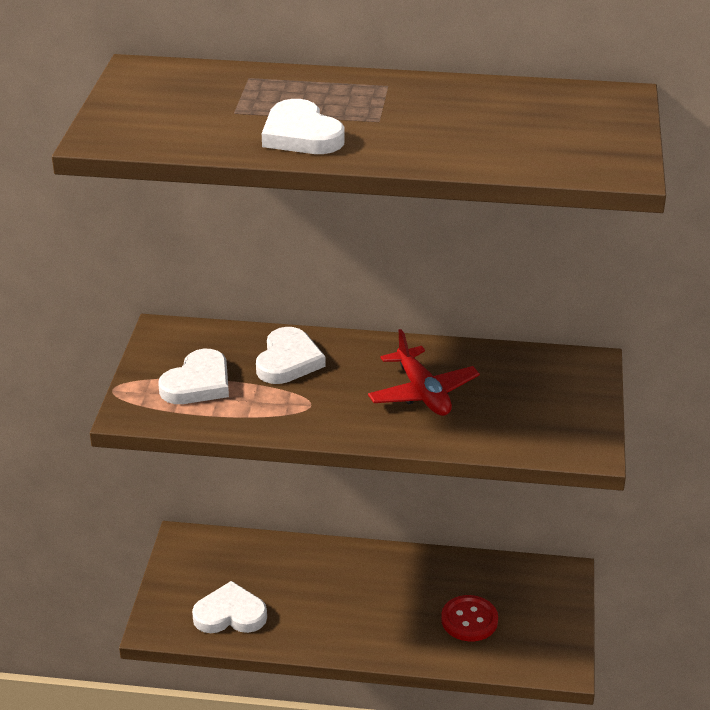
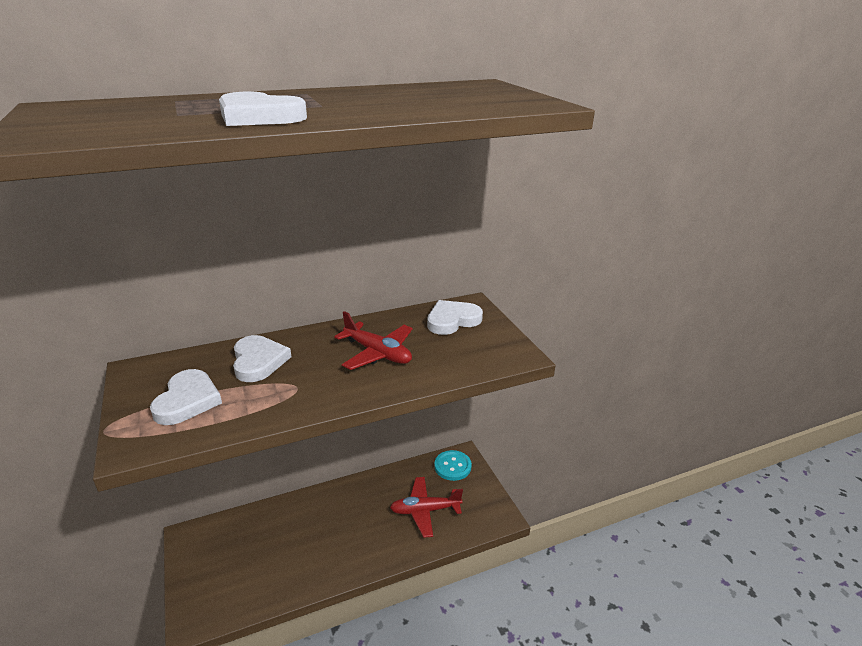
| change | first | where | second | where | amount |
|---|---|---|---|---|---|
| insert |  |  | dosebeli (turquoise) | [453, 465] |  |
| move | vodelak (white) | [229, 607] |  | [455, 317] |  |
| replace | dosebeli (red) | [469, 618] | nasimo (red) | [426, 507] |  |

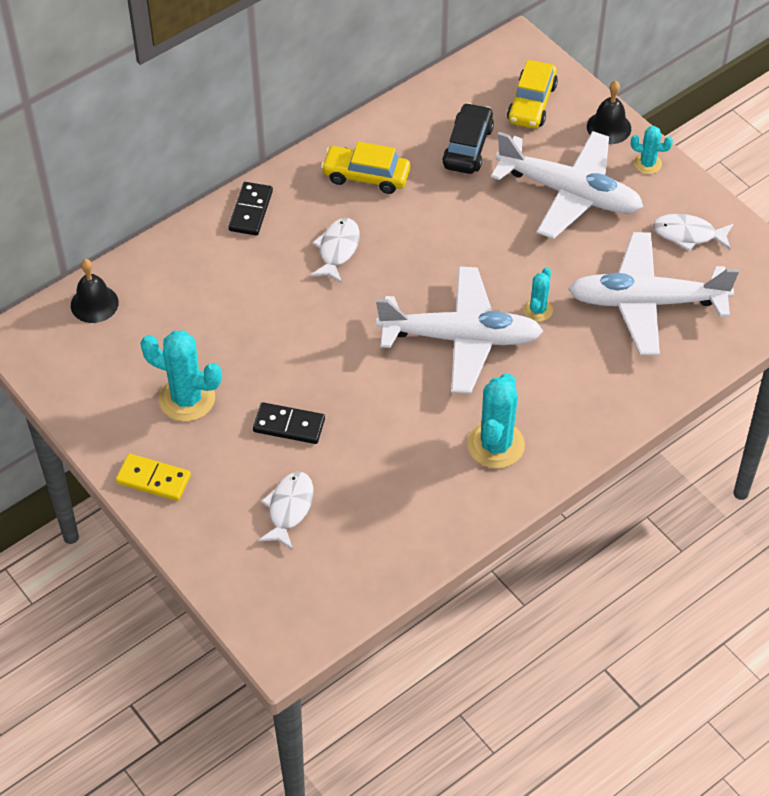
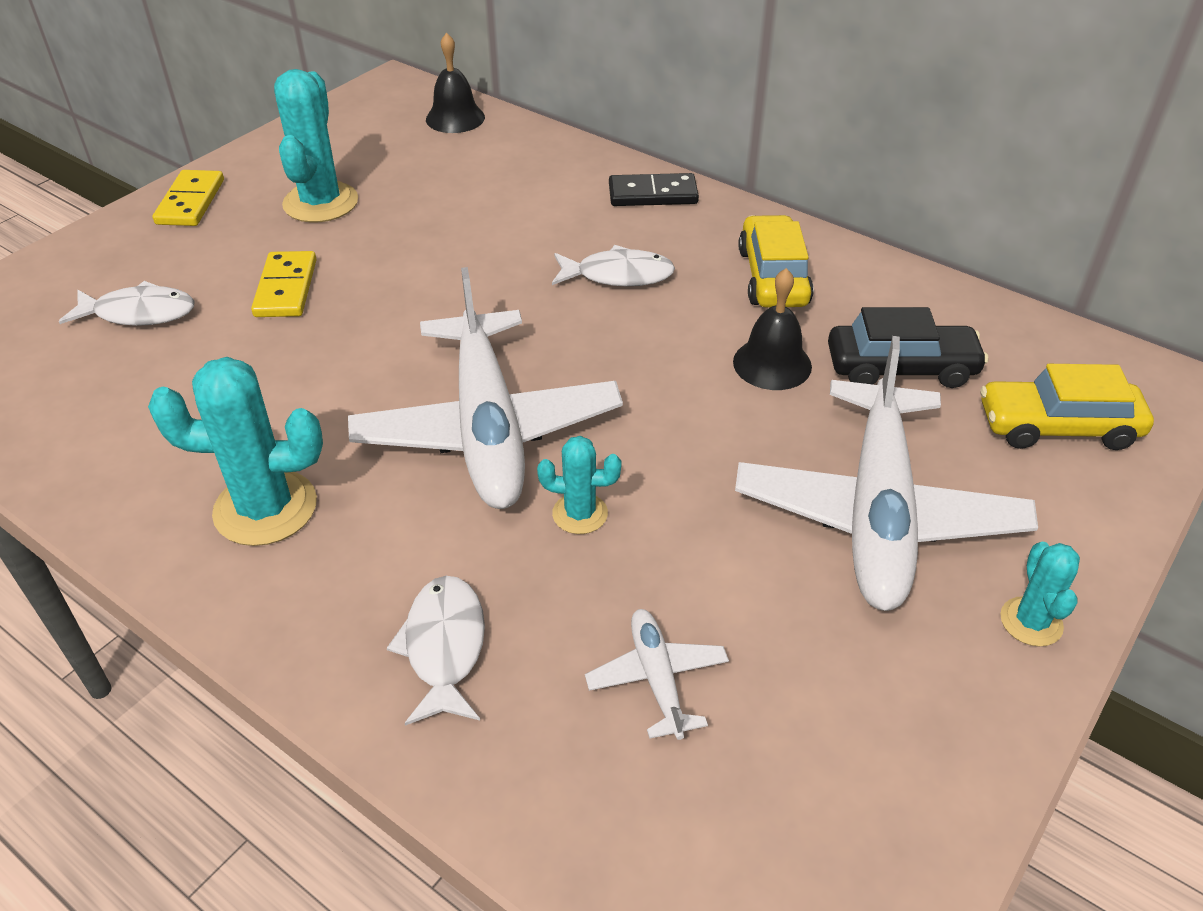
| change | first | where | second | where | amount |
|---|---|---|---|---|---|
| move | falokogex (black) | [609, 112] |  | [772, 329] |  |
| move | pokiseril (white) | [693, 233] |  | [436, 651] |  |
| recolor | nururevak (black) | [289, 423] | nururevak (yellow) | [283, 284] |  |
| resize | nasimo (white) | [653, 293] |  | [657, 674] | x0.44 |

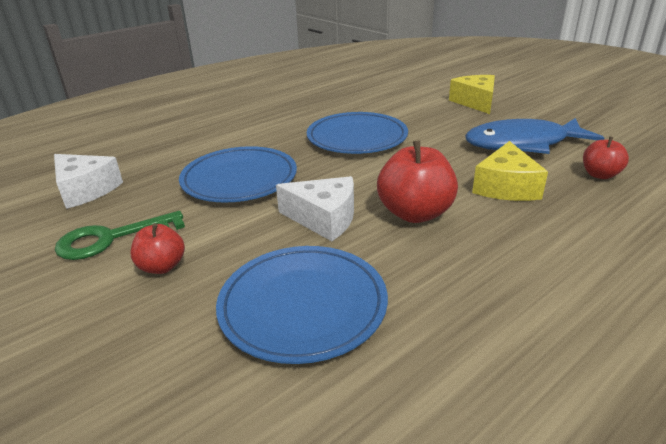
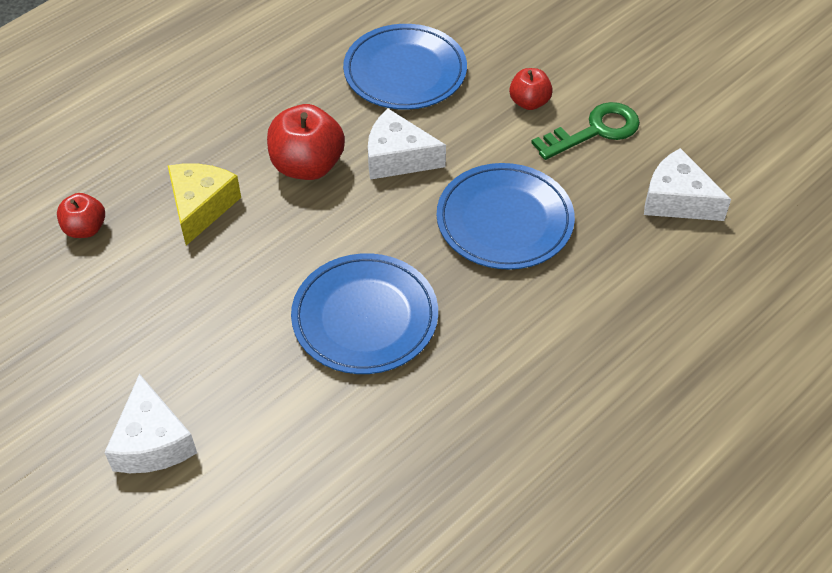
| change | first | where | second | where | amount |
|---|---|---|---|---|---|
| delete | pokiseril (blue) | [534, 136] |  |  |  |
| recolor | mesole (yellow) | [472, 94] | mesole (white) | [150, 423] |  |

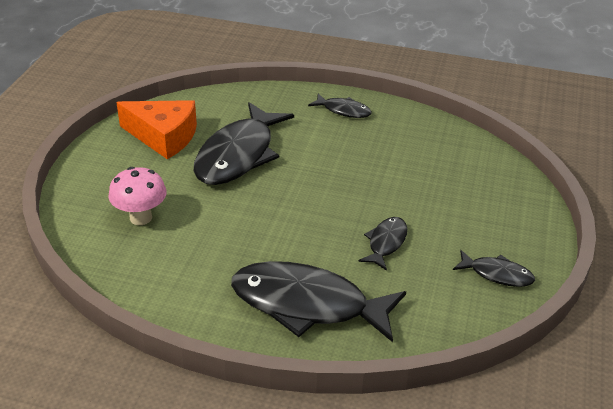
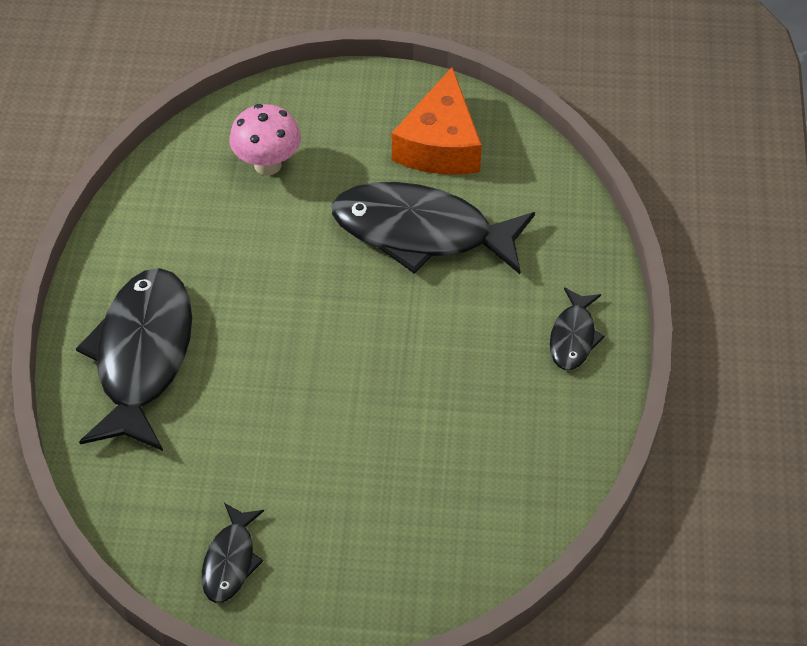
| change | first | where | second | where | amount |
|---|---|---|---|---|---|
| delete | pokiseril (black) | [383, 244] |  |  |  |

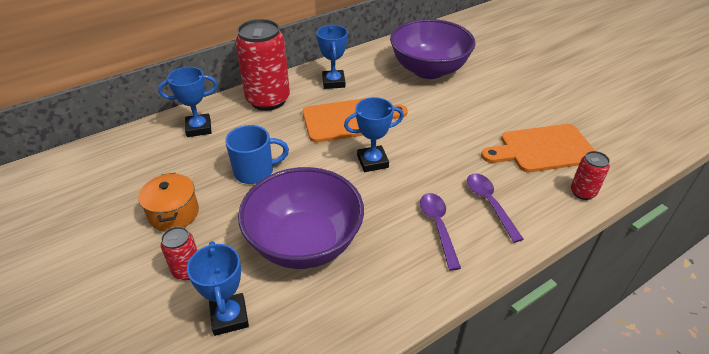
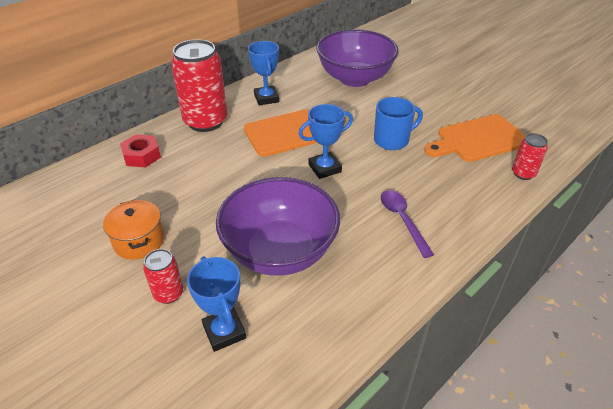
| change | first | where | second | where | amount |
|---|---|---|---|---|---|
| delete | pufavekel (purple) | [495, 208] |  |  |  |
| move | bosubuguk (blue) | [257, 154] |  | [398, 123] |  |
| replace | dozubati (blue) | [188, 102] | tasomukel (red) | [140, 150] |  |

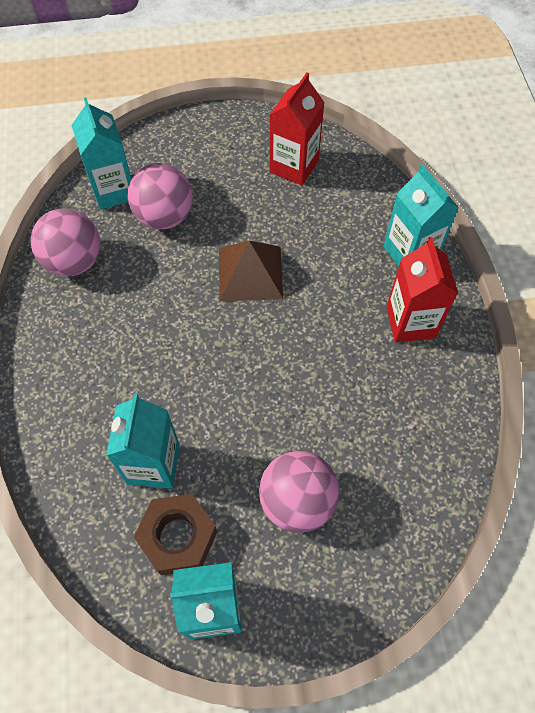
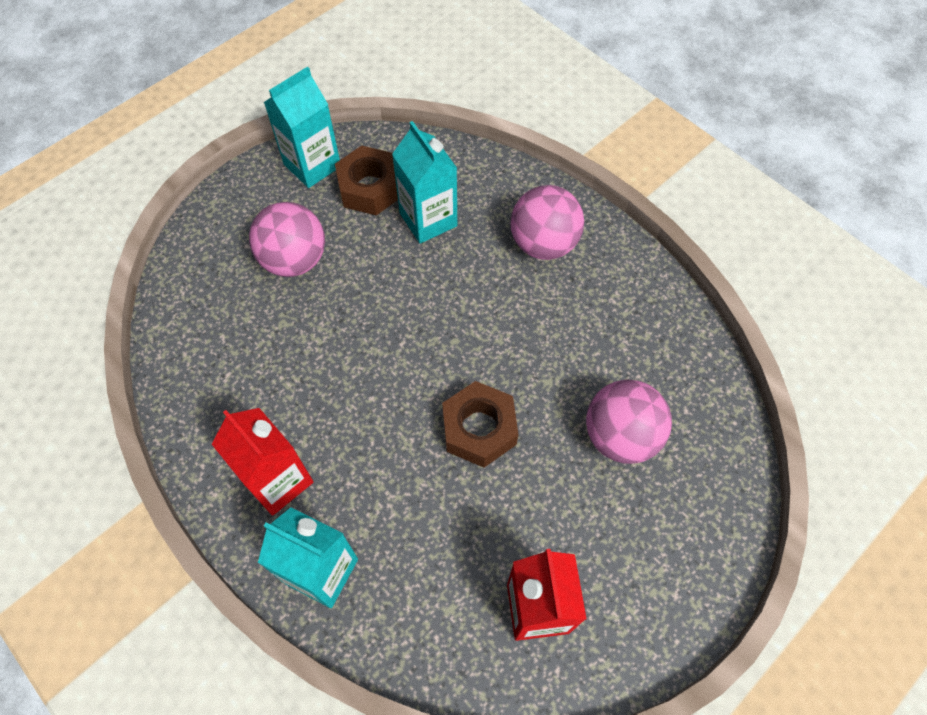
| change | first | where | second | where | amount |
|---|---|---|---|---|---|
| delete | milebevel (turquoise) | [102, 153] |  |  |  |
| move | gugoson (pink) | [65, 242] |  | [547, 222] |  |
| replace | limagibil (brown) | [251, 271] | tasomukel (brown) | [480, 424] |  |

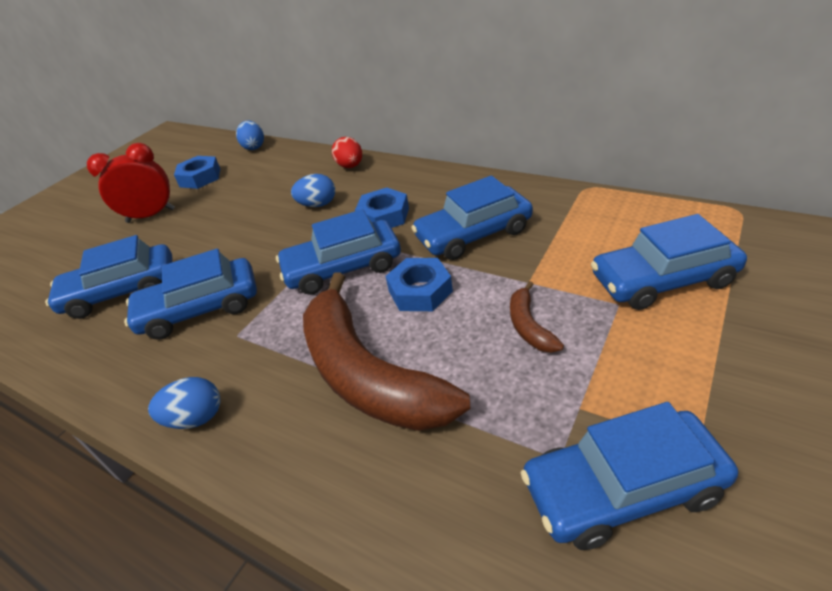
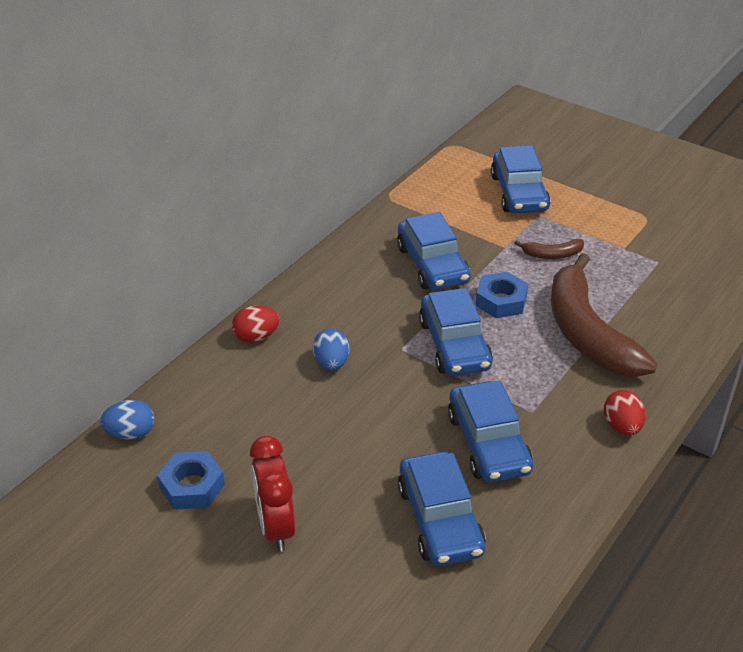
| change | first | where | second | where | amount |
|---|---|---|---|---|---|
| delete | tasomukel (blue) | [382, 208] |  |  |  |
| delete | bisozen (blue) | [629, 476] |  |  |  |
| recolor | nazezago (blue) | [184, 403] | nazezago (red) | [625, 412] |  |
| rotate | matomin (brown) | [386, 351] |  | [604, 315] | 105 degrees clockwise |

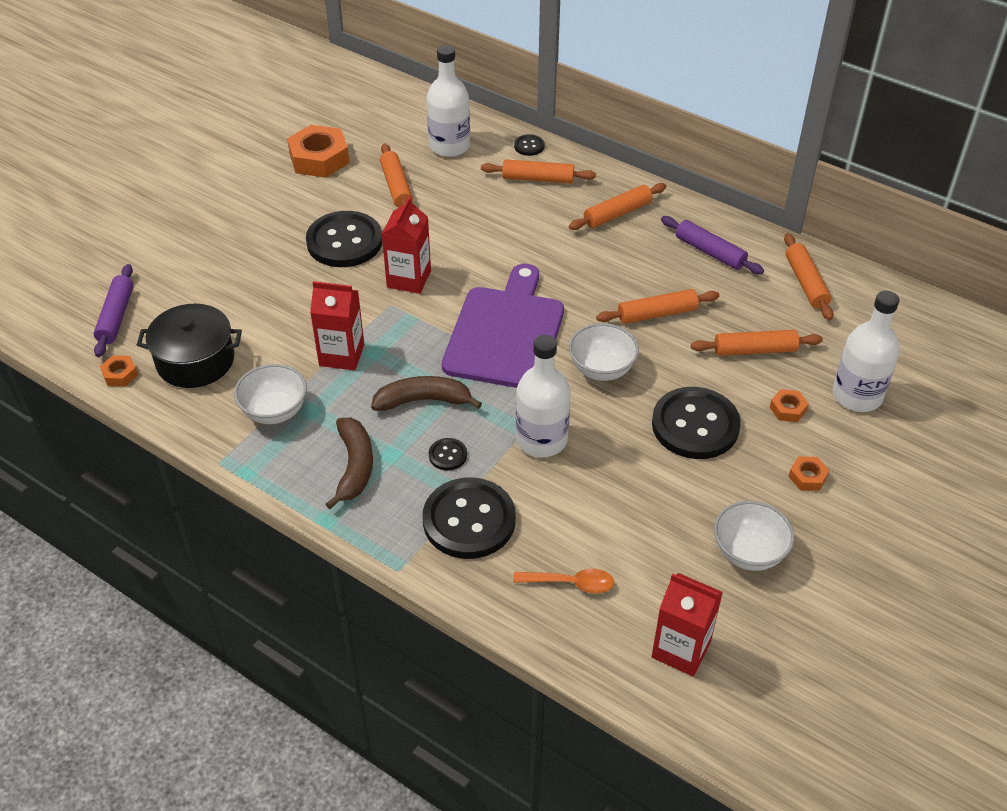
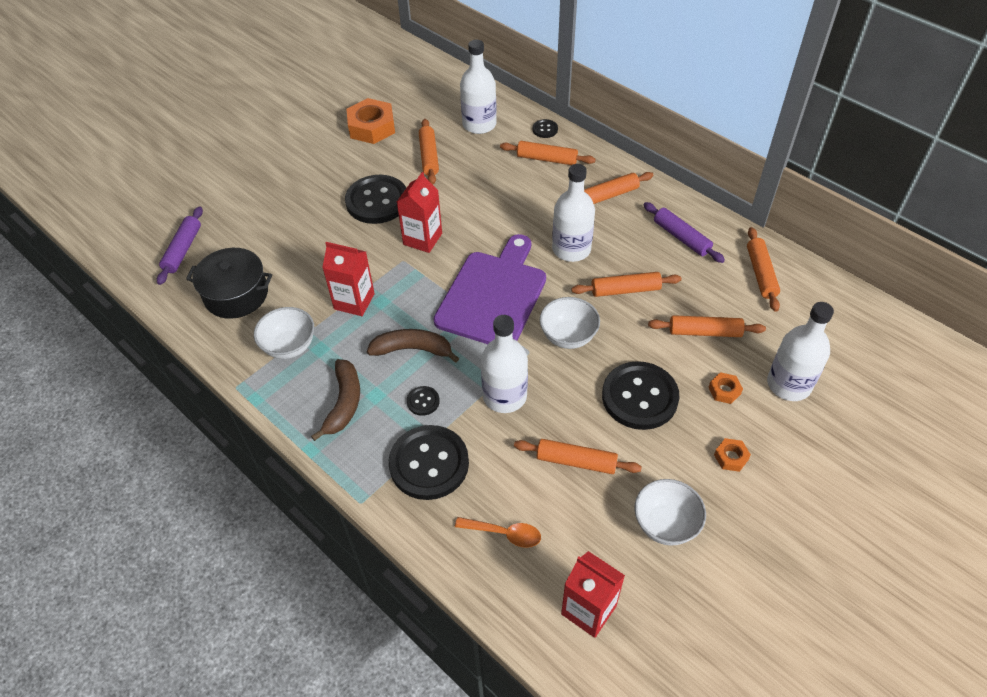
| change | first | where | second | where | amount |
|---|---|---|---|---|---|
| delete | tasomukel (orange) | [119, 370] |  |  |  |
| insert |  |  | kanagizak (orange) | [578, 456] |  |
| insert |  |  | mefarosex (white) | [573, 213] |  |

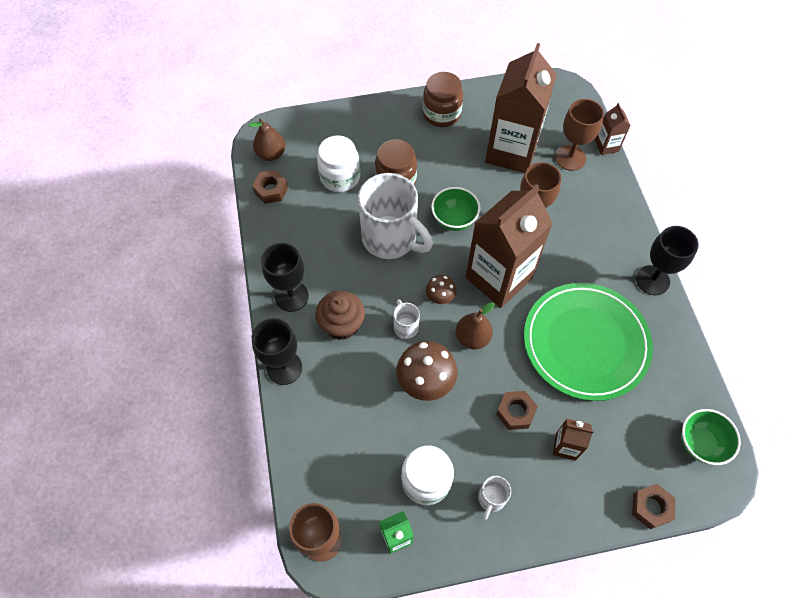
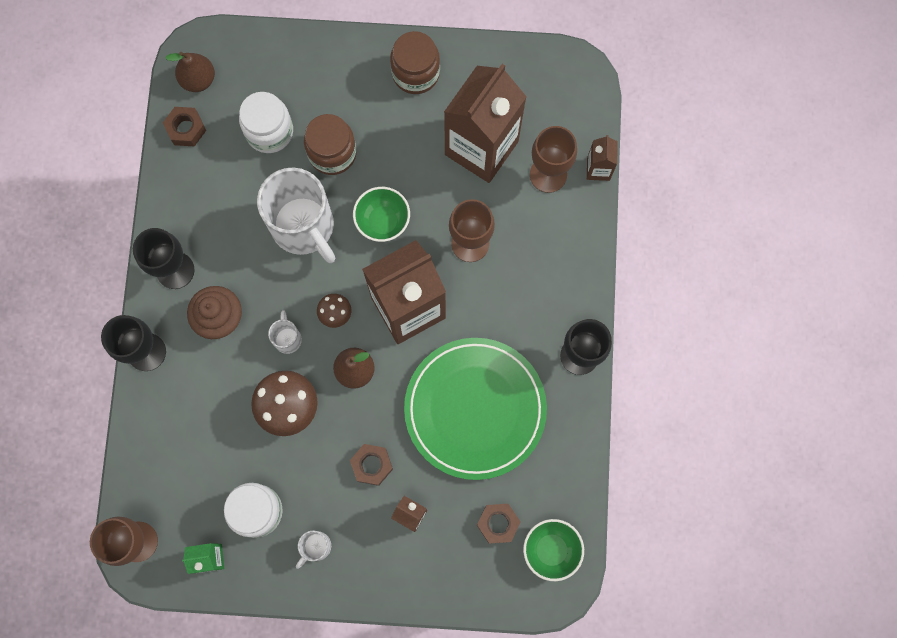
| change | first | where | second | where | amount |
|---|---|---|---|---|---|
| move | tasomukel (brown) | [653, 506] |  | [499, 524] |  |

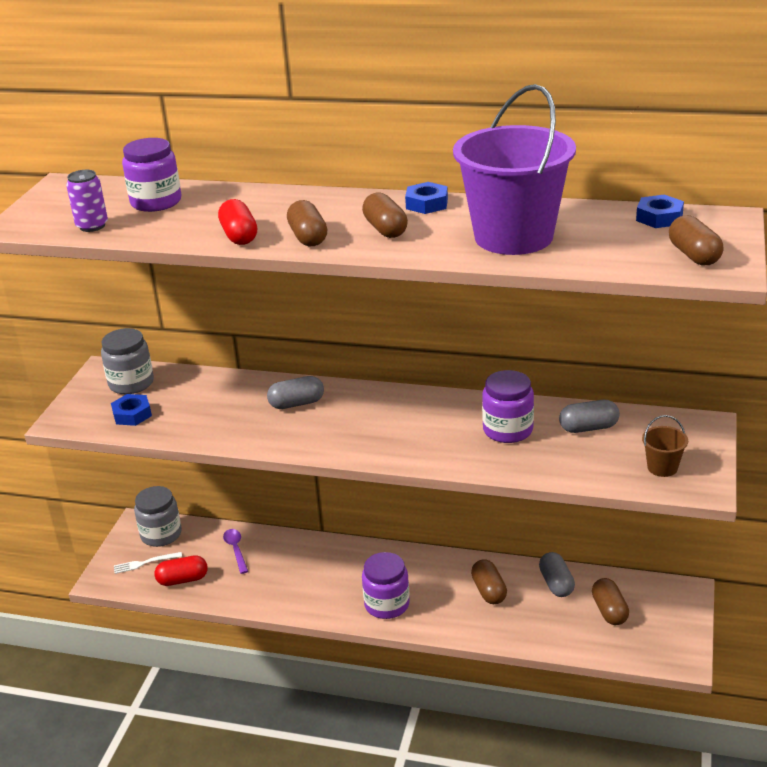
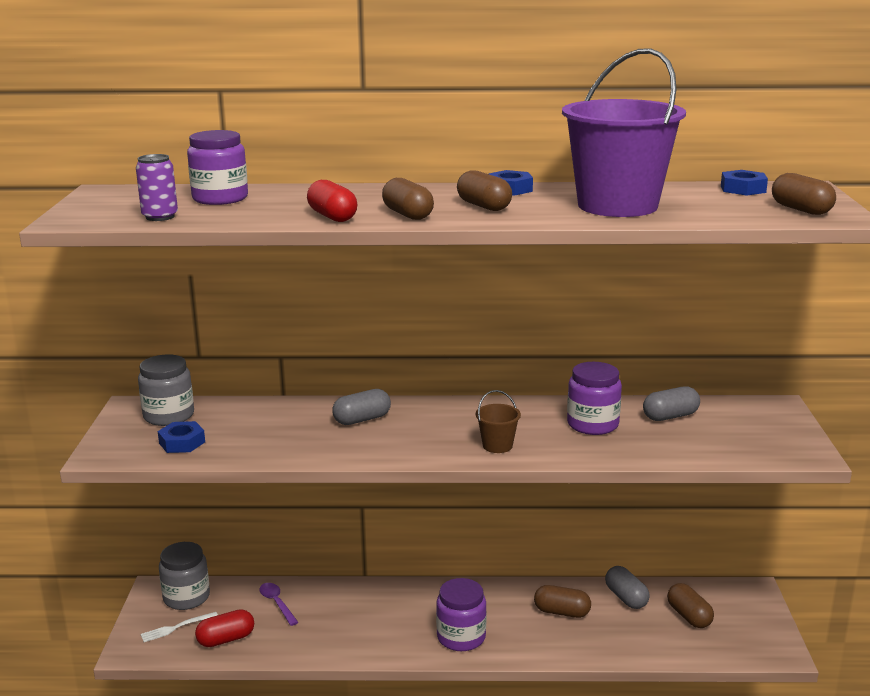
| change | first | where | second | where | amount |
|---|---|---|---|---|---|
| move | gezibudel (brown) | [665, 446] |  | [498, 421] |  |
| rotate | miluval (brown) | [489, 581] |  | [562, 601] | 45 degrees counterclockwise |

